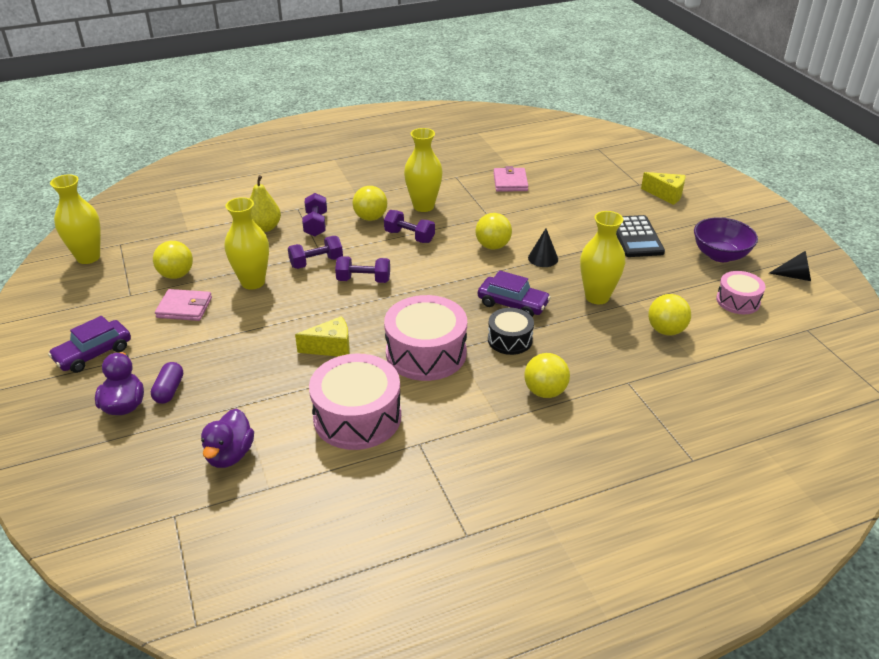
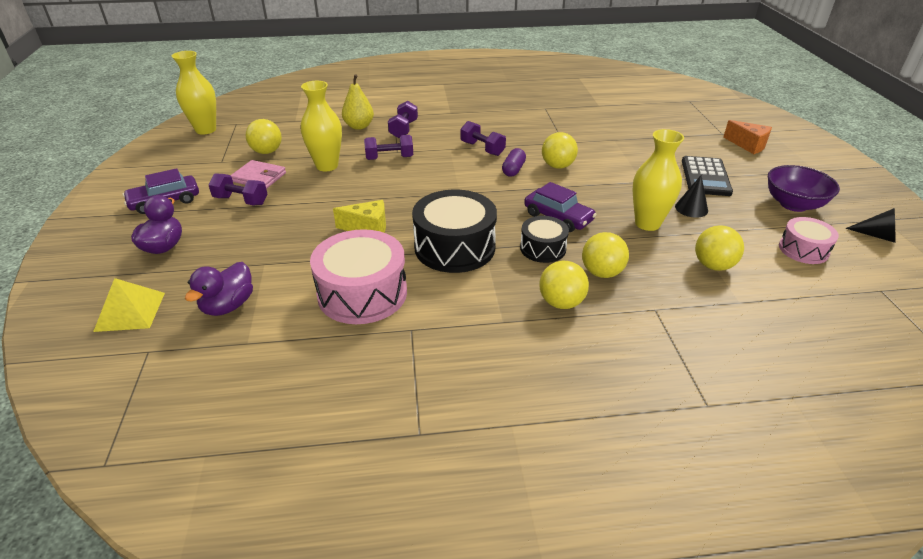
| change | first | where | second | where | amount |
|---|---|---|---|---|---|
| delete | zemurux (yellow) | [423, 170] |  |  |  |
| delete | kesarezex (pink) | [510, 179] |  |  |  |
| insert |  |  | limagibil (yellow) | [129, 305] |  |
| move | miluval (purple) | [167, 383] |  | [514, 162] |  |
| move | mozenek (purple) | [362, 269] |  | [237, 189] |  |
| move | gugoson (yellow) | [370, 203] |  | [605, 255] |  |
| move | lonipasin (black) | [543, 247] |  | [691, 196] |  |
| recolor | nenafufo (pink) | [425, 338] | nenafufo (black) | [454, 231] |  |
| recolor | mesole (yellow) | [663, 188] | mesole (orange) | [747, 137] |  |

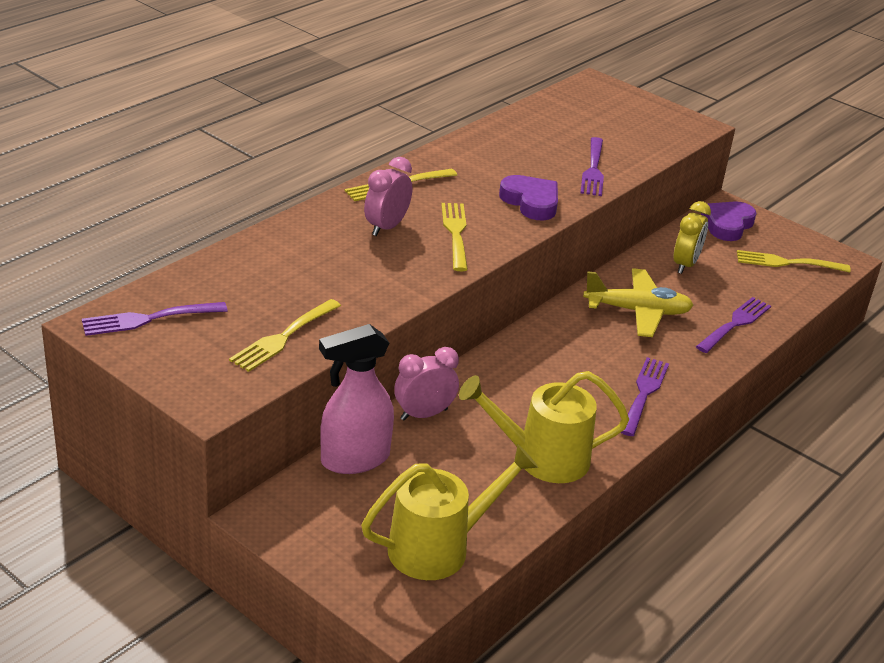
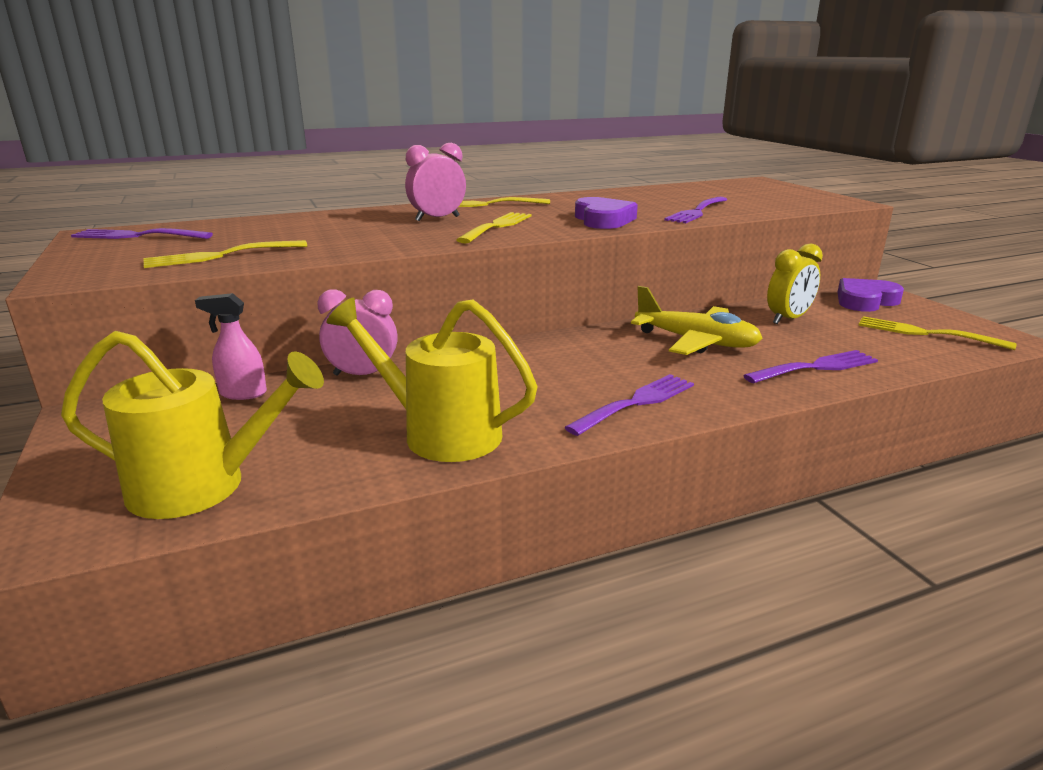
| change | first | where | second | where | amount |
|---|---|---|---|---|---|
| resize | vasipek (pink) | [356, 399] |  | [231, 346] | x0.56 |

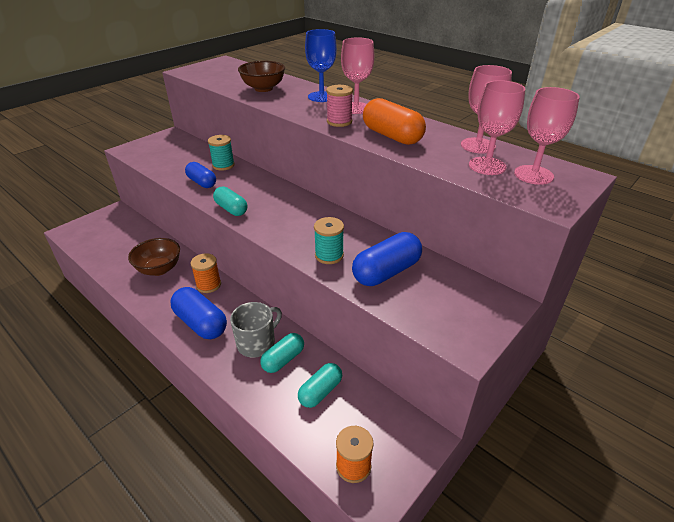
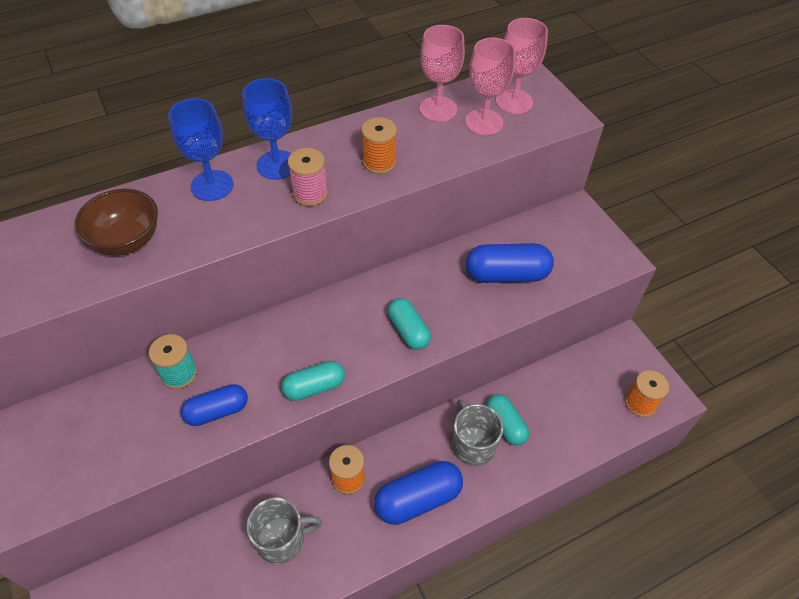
| change | first | where | second | where | amount |
|---|---|---|---|---|---|
| delete | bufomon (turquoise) | [329, 240] |  |  |  |
| move | miluval (turquoise) | [320, 385] |  | [409, 324] |  |
| replace | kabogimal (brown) | [154, 257] | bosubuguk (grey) | [284, 530] |  |
| replace | miluval (orange) | [394, 121] | bufomon (orange) | [379, 145] |  |
| recolor | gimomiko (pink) | [357, 76] | gimomiko (blue) | [267, 129] |  |
| rotate | miluval (blue) | [387, 259] |  | [510, 263] | 75 degrees counterclockwise |

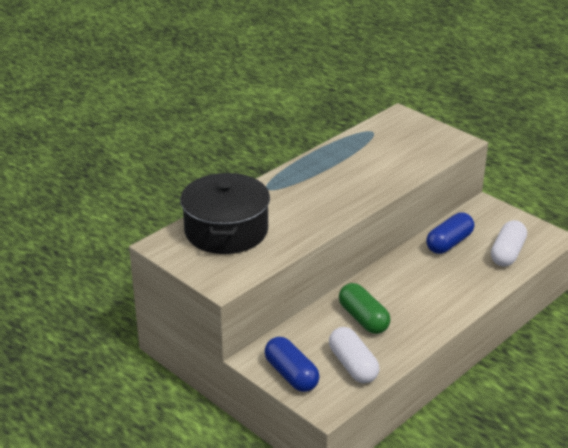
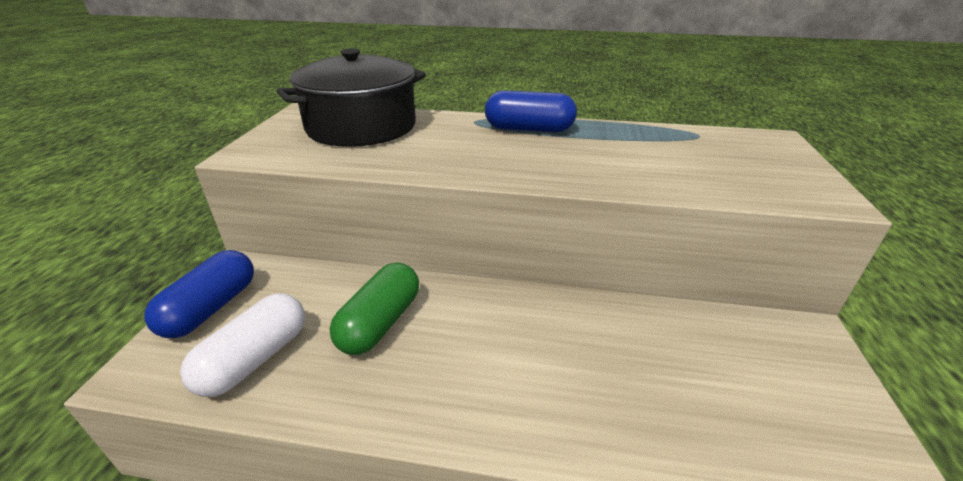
| change | first | where | second | where | amount |
|---|---|---|---|---|---|
| delete | miluval (white) | [509, 243] |  |  |  |
| move | miluval (blue) | [450, 233] |  | [531, 111] |  |

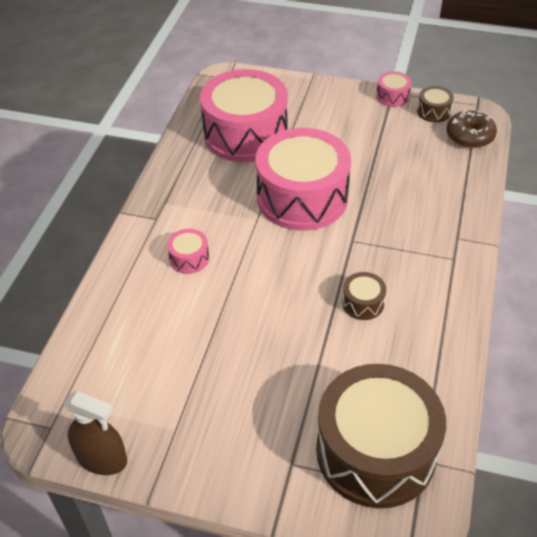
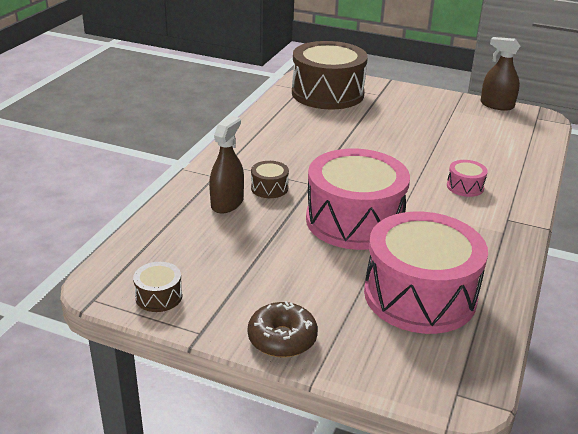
| change | first | where | second | where | amount |
|---|---|---|---|---|---|
| delete | nenafufo (pink) | [393, 89] |  |  |  |
| insert |  |  | vasipek (brown) | [226, 165] |  |
| move | nenafufo (brown) | [364, 296] |  | [270, 179] |  |
| move | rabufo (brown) | [471, 129] |  | [283, 329] |  |

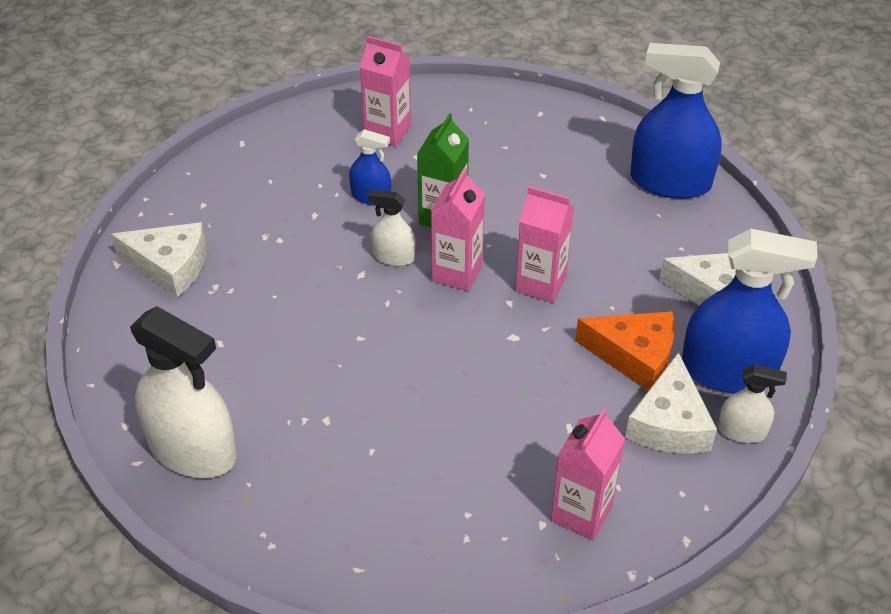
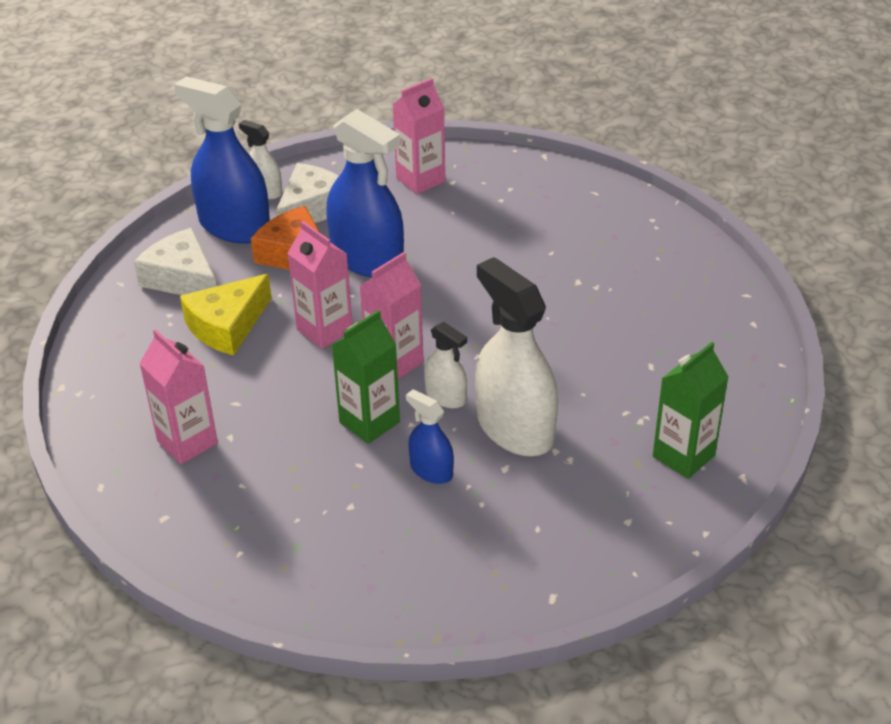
| change | first | where | second | where | amount |
|---|---|---|---|---|---|
| insert |  |  | mesole (yellow) | [226, 315] |  |
| move | vasipek (white) | [183, 392] |  | [516, 356] |  |
| move | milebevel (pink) | [385, 90] |  | [178, 396] |  |
| move | vasipek (blue) | [676, 121] |  | [365, 193] |  |
| replace | mesole (white) | [158, 260] | milebevel (green) | [691, 410] |  |

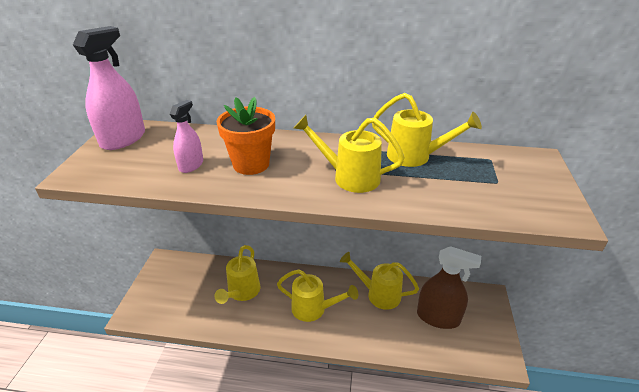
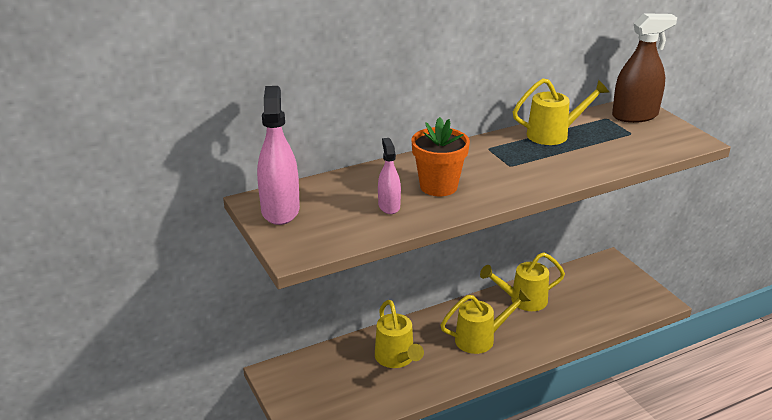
| change | first | where | second | where | amount |
|---|---|---|---|---|---|
| delete | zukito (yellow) | [349, 154] |  |  |  |
| move | vasipek (brown) | [449, 287] |  | [644, 68] |  |

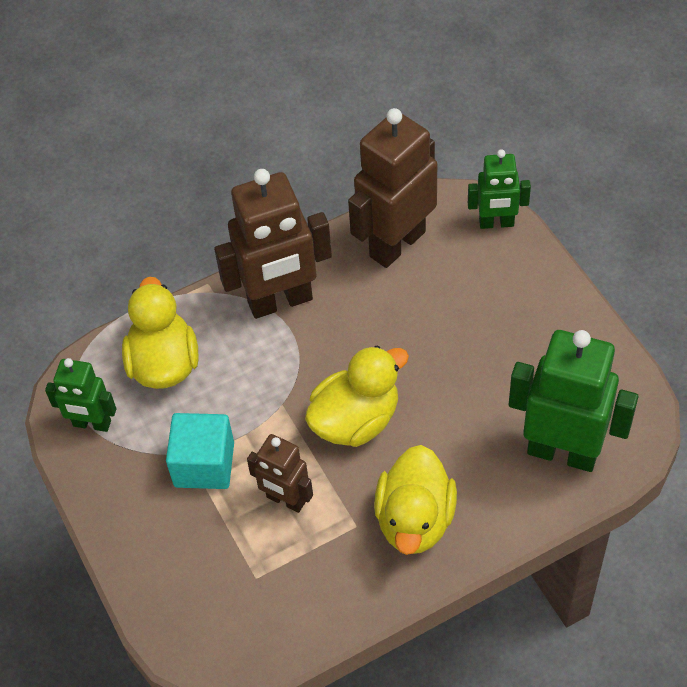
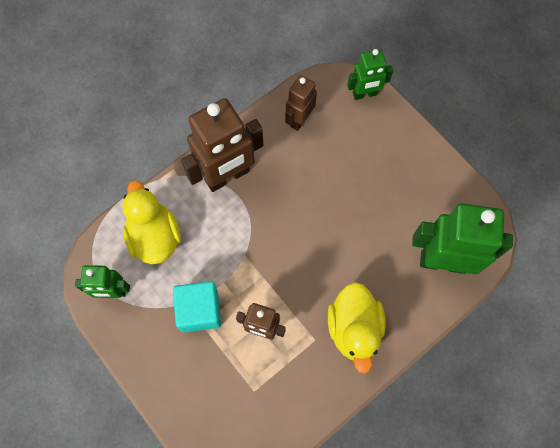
| change | first | where | second | where | amount |
|---|---|---|---|---|---|
| delete | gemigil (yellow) | [357, 396] |  |  |  |
| resize | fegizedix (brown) | [392, 188] |  | [301, 103] | x0.56 |

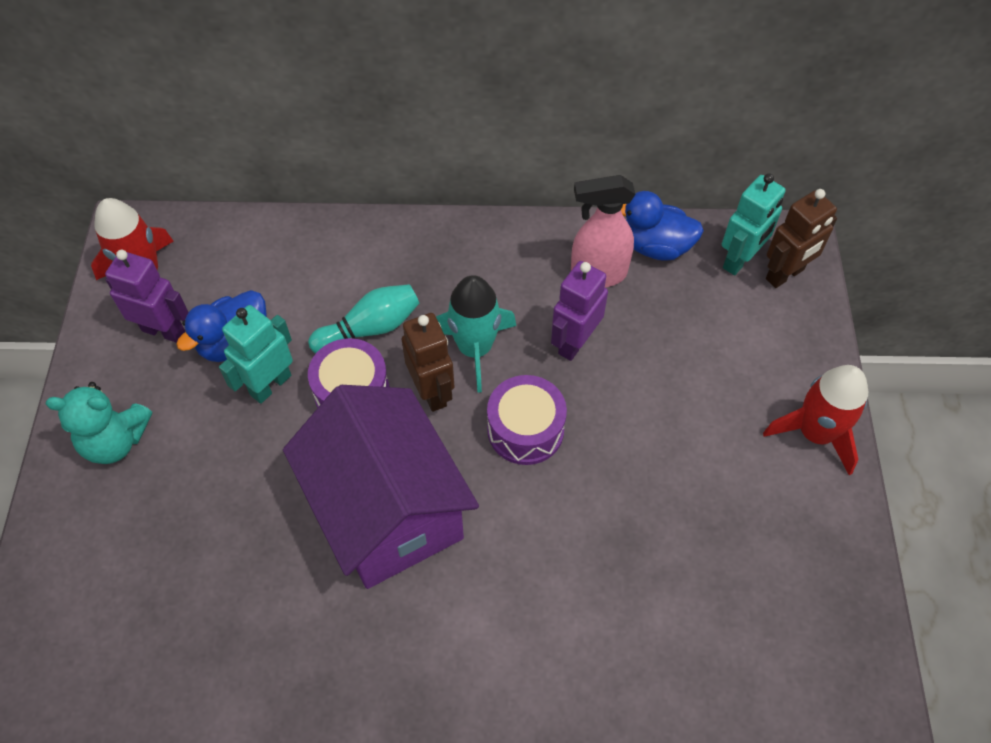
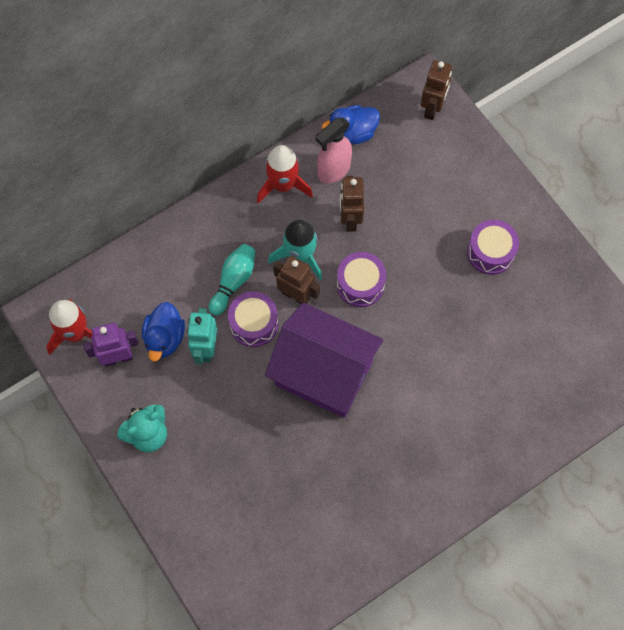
| change | first | where | second | where | amount |
|---|---|---|---|---|---|
| delete | fegizedix (turquoise) | [754, 224] |  |  |  |
| insert |  |  | nenafufo (purple) | [493, 247] |  |
| move | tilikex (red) | [815, 420] |  | [285, 174] |  |
| recolor | fegizedix (purple) | [579, 311] | fegizedix (brown) | [352, 204] |  |

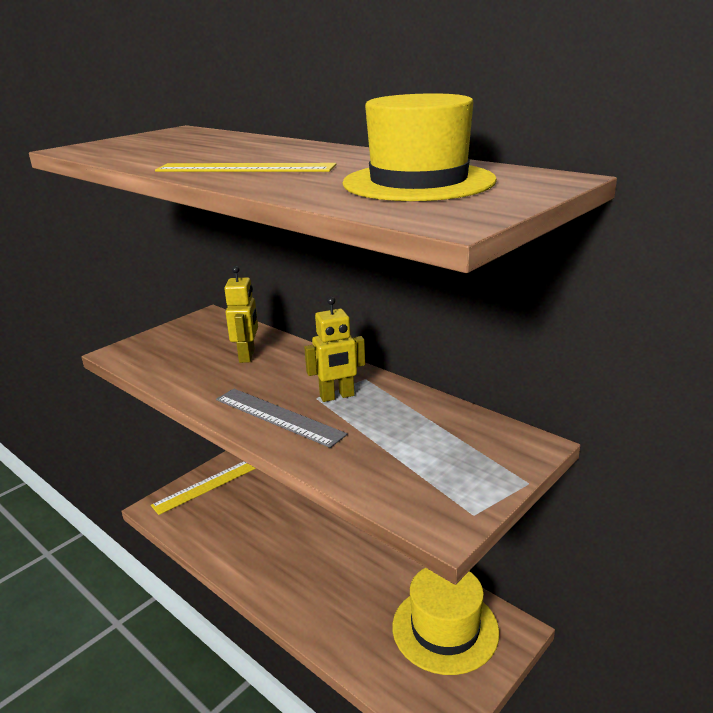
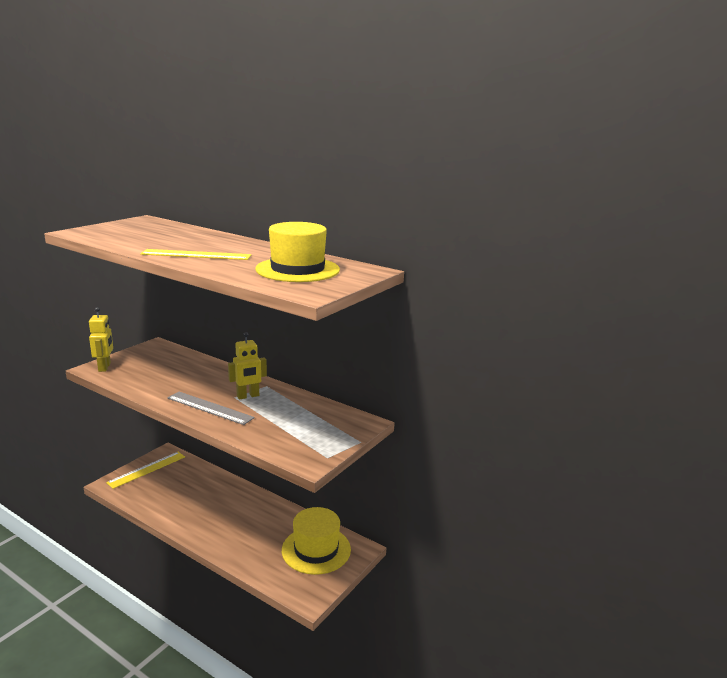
| change | first | where | second | where | amount |
|---|---|---|---|---|---|
| move | fegizedix (yellow) | [241, 314] |  | [101, 339] |  |

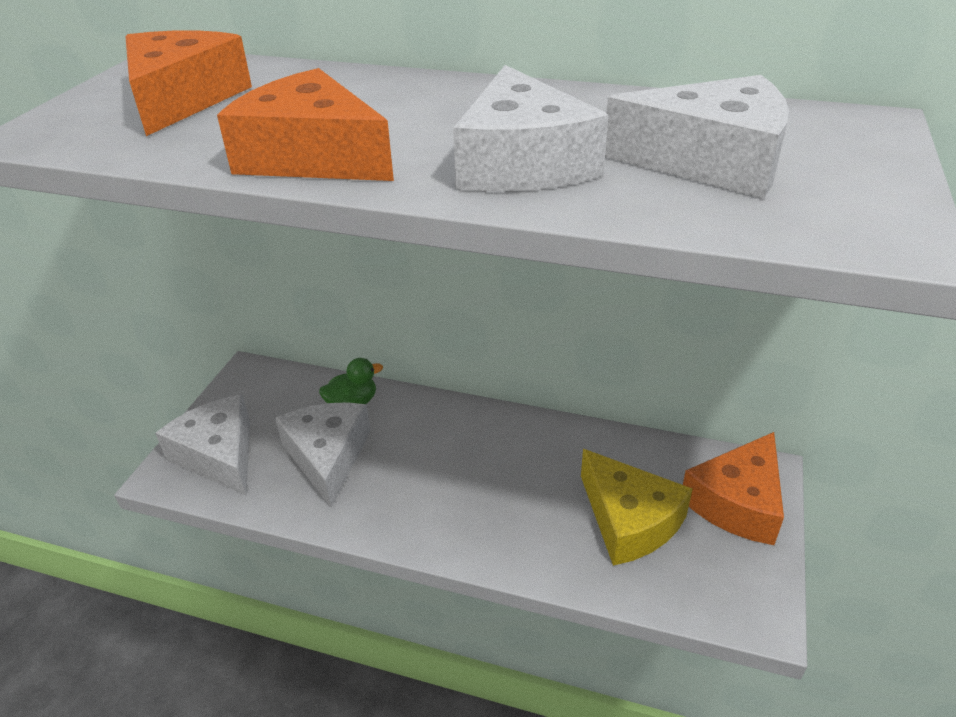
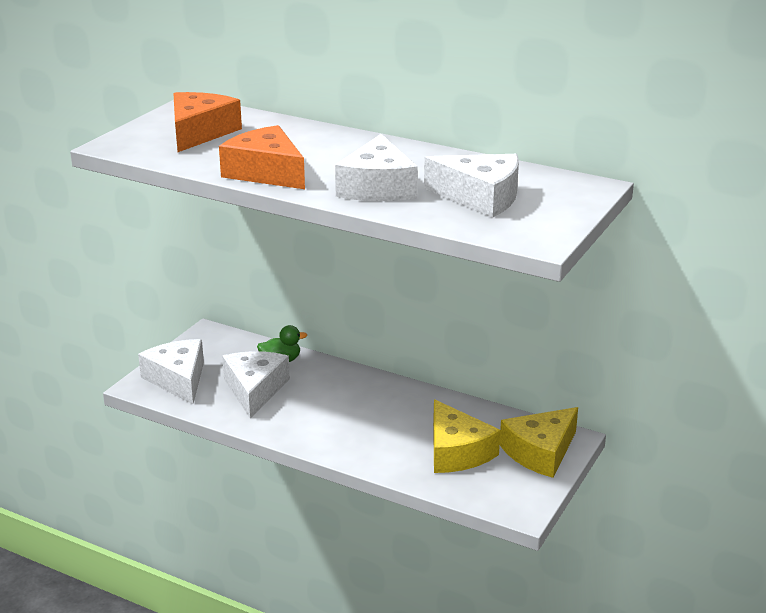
| change | first | where | second | where | amount |
|---|---|---|---|---|---|
| recolor | mesole (orange) | [733, 488] | mesole (yellow) | [539, 442] |  |

